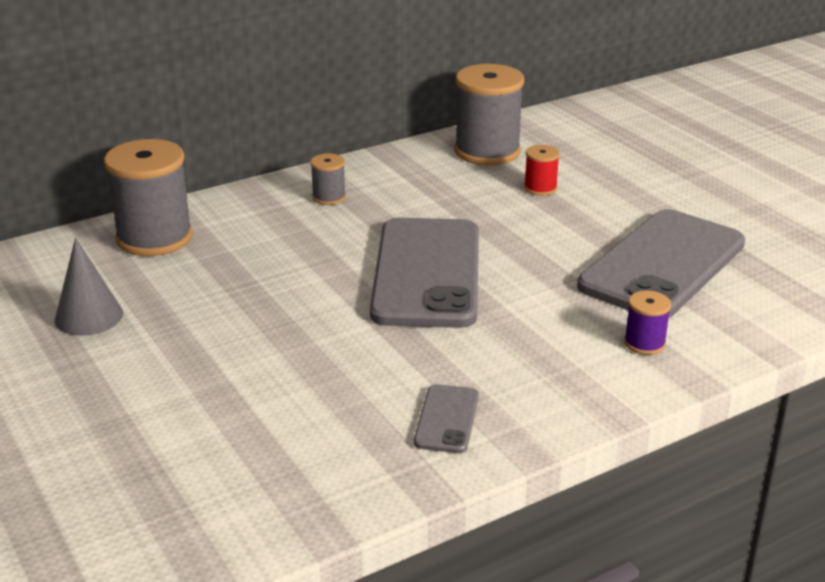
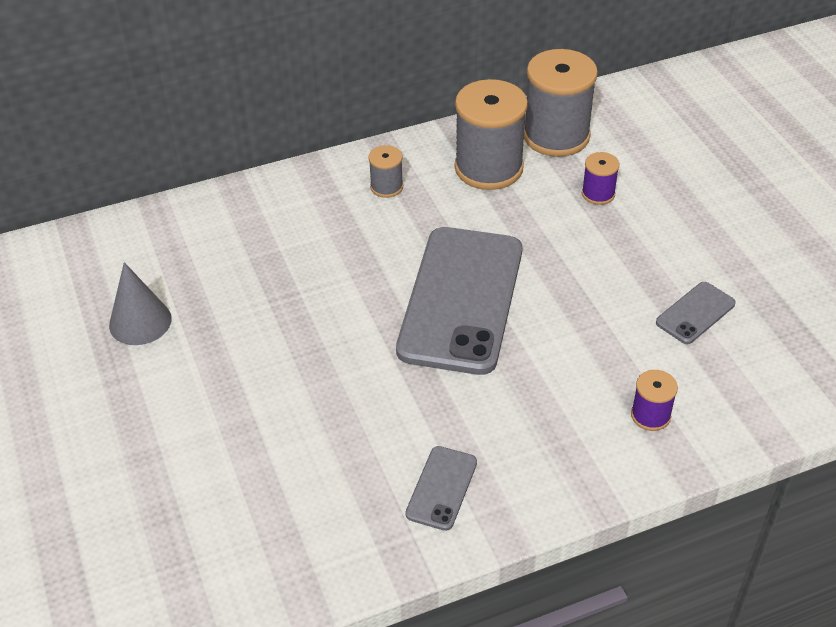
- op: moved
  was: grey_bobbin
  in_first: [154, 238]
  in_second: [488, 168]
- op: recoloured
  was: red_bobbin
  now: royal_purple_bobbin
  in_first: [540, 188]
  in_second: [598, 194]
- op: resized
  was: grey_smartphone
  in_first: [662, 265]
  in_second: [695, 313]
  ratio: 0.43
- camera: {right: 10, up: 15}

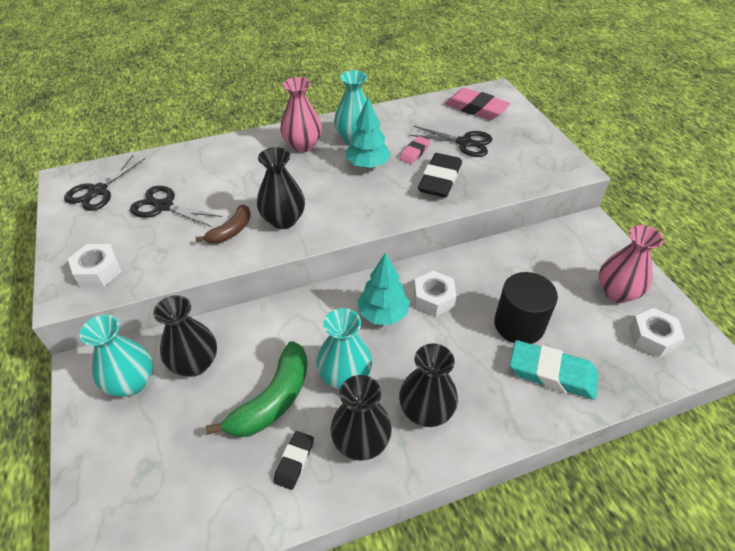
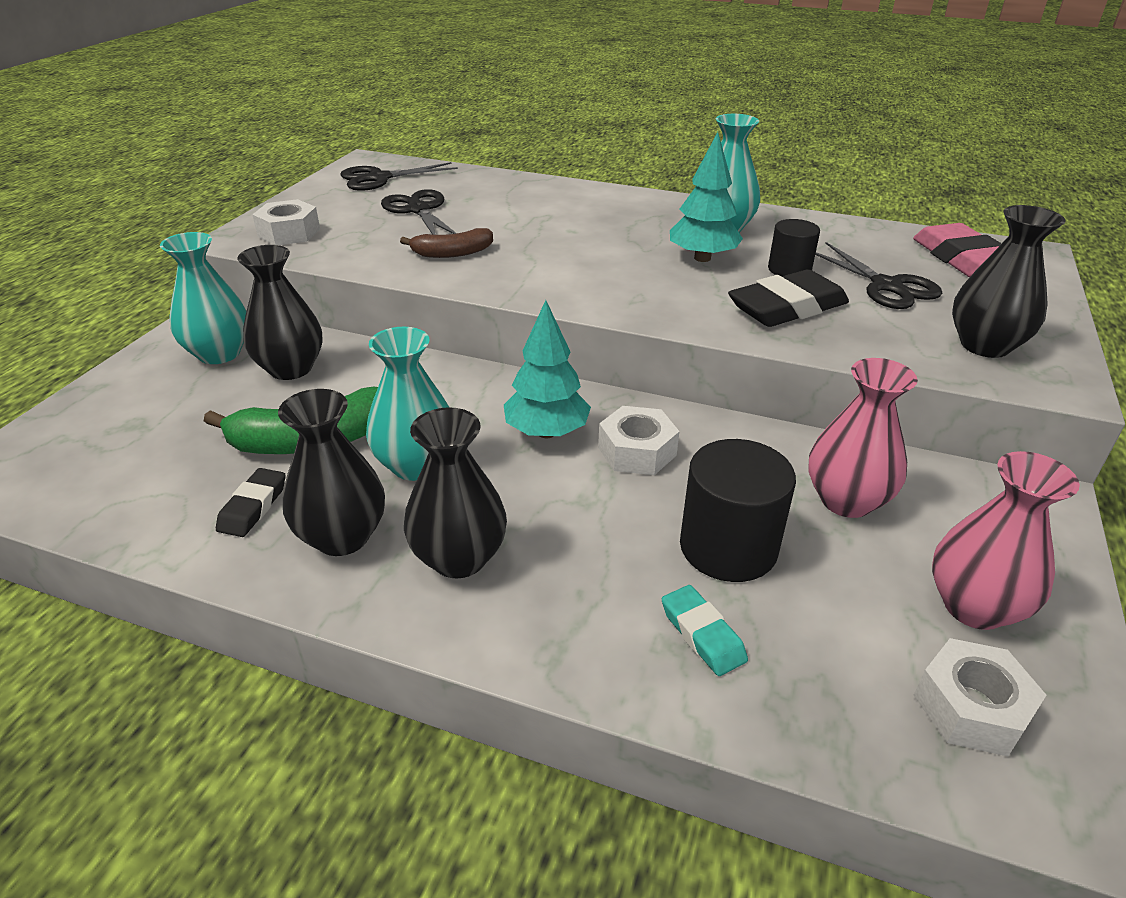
- op: moved
  was: ebony_tall_vase
  in_first: [283, 220]
  in_second: [984, 345]
- op: turned
  was: ebony_gum_eraser
  in_first: [294, 461]
  in_second: [253, 507]
  clockwise: -45
- op: moved
  was: pink_tall_vase
  in_first: [302, 145]
  in_second: [846, 500]
- op: replaced
  was: pink_gum_eraser
  now: ebony_cylinder
  in_first: [414, 152]
  in_second: [789, 269]
- op: resized
  was: teal_gum_eraser
  in_first: [552, 373]
  in_second: [702, 634]
  ratio: 0.56
- camera: {right: 40, up: -10}

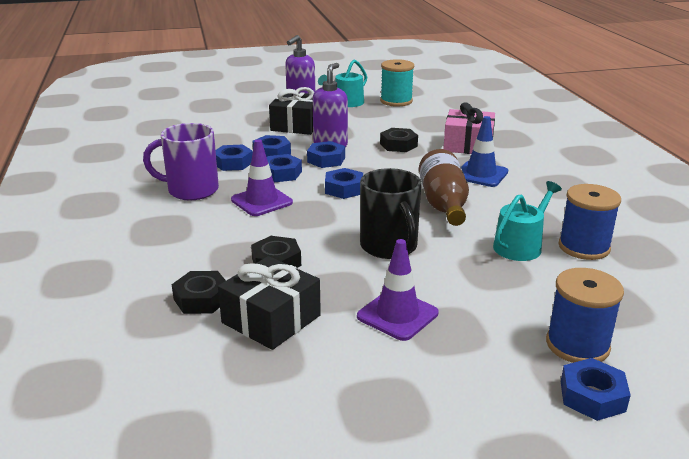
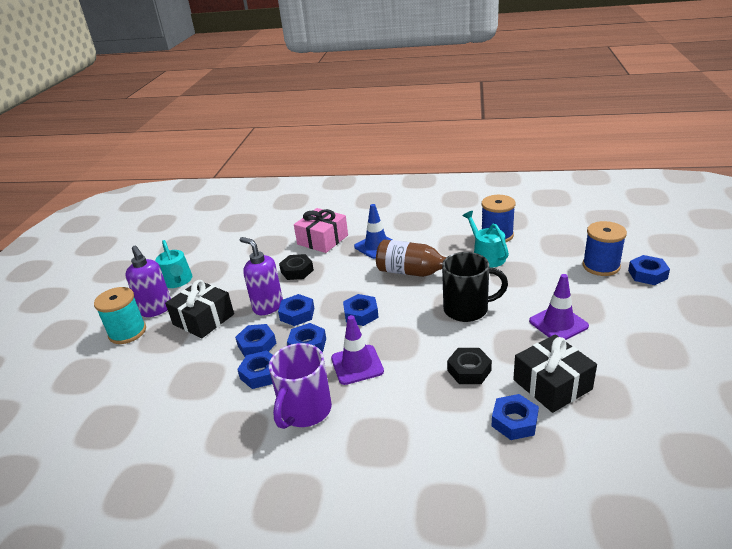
- op: recoloured
  was: ebony_hex_nut
  now: royal_blue_hex_nut
  in_first: [201, 299]
  in_second: [514, 421]
- op: moved
  was: teal_bobbin
  in_first: [396, 101]
  in_second: [127, 332]
- camera: {right: -65, up: 5}

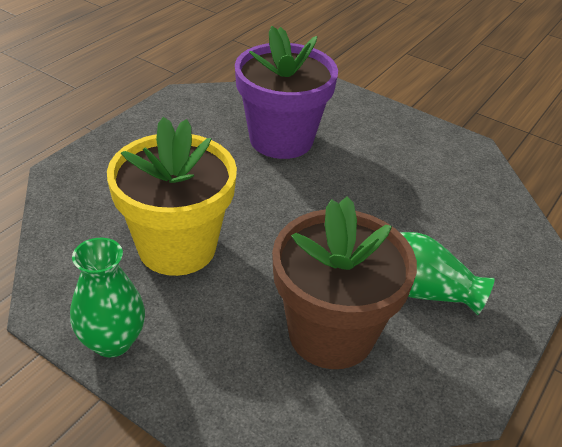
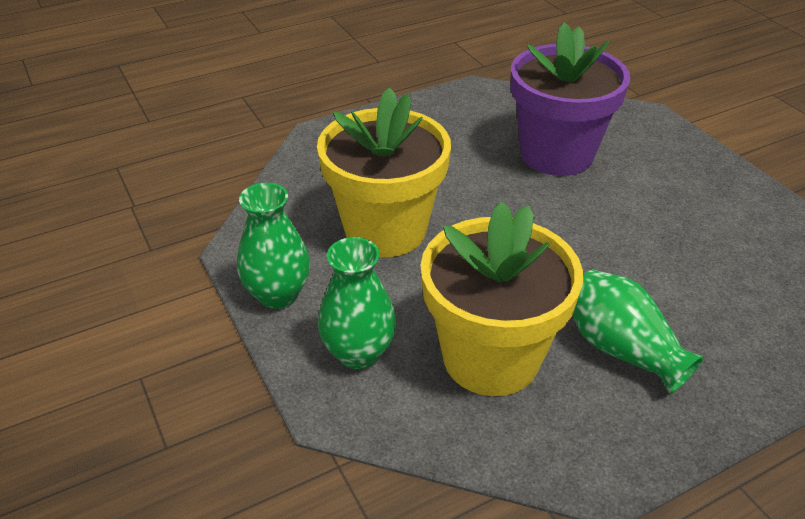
- op: recoloured
  was: russet_plant_pot
  now: bright_yellow_plant_pot
  in_first: [331, 333]
  in_second: [491, 357]
- op: added
  now: green_tall_vase
  in_second: [358, 353]
- camera: {right: 30, up: 0}

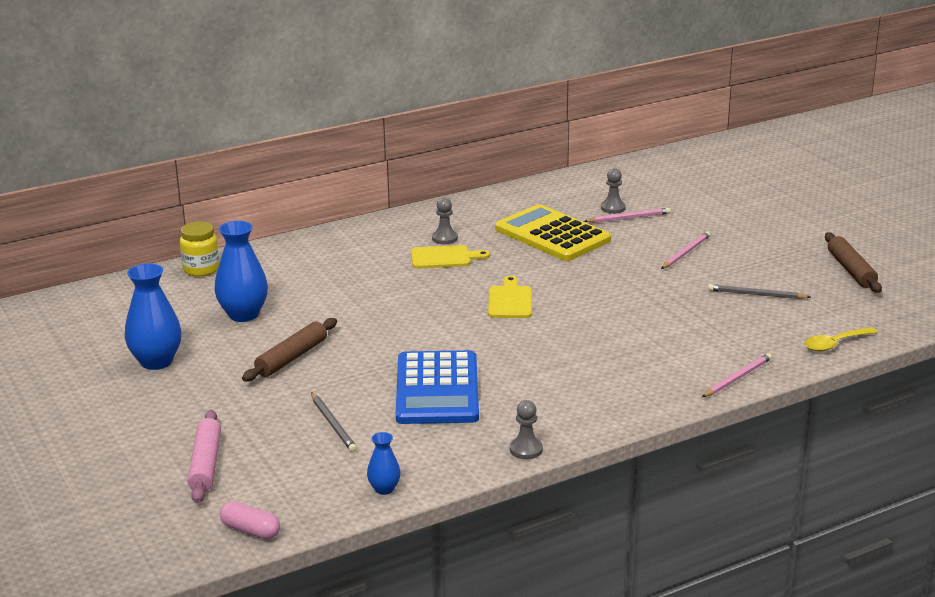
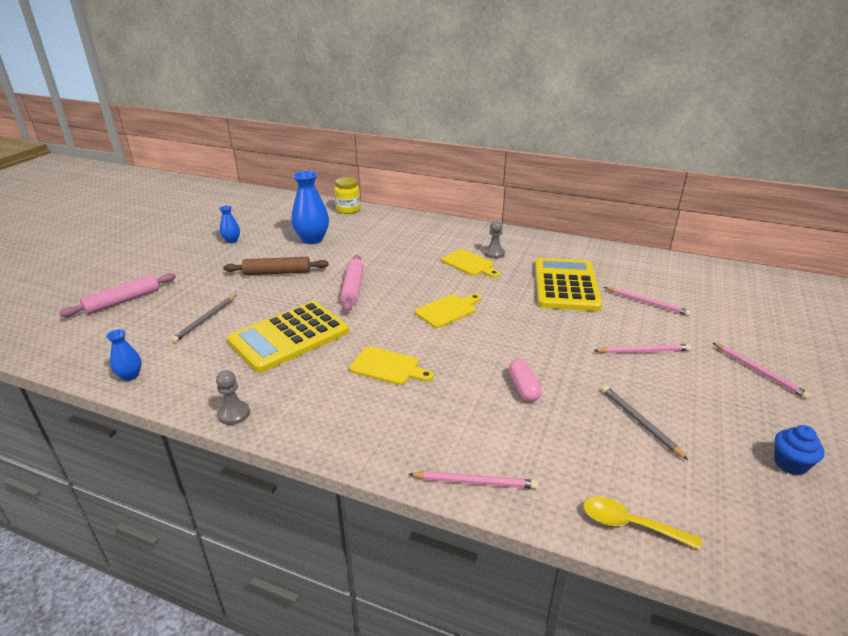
- op: resized
  was: royal_blue_tall_vase
  in_first: [156, 362]
  in_second: [232, 240]
  ratio: 0.52
- op: moved
  was: pink_capsule
  in_first: [250, 530]
  in_second: [523, 388]
- op: recoloured
  was: royal_blue_adding_machine
  now: bright_yellow_adding_machine
  in_first: [437, 389]
  in_second: [289, 336]
- op: removed
  was: grey_chess_pawn
  in_first: [613, 208]
- op: replaced
  was: russet_rolling_pin
  now: royal_blue_cupcake
  in_first: [851, 270]
  in_second: [790, 464]
- op: added
  now: pink_rolling_pin
  in_second: [353, 288]
- op: added
  now: bright_yellow_chopping_board
  in_second: [388, 367]
- op: added
  now: pink_wooden_pencil
  in_second: [758, 371]
- camera: {right: 50, up: 5}

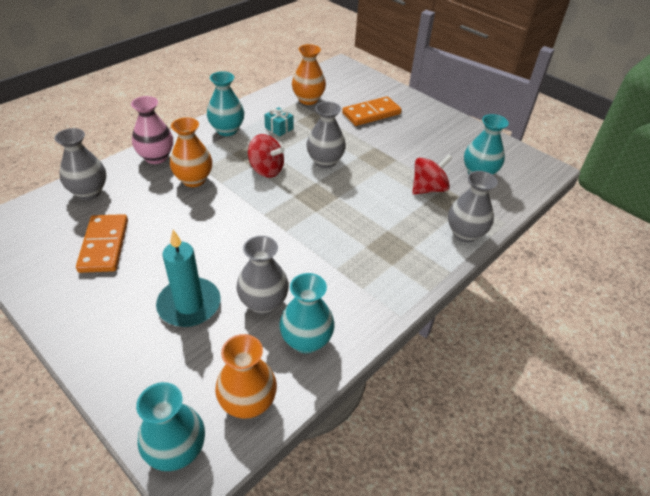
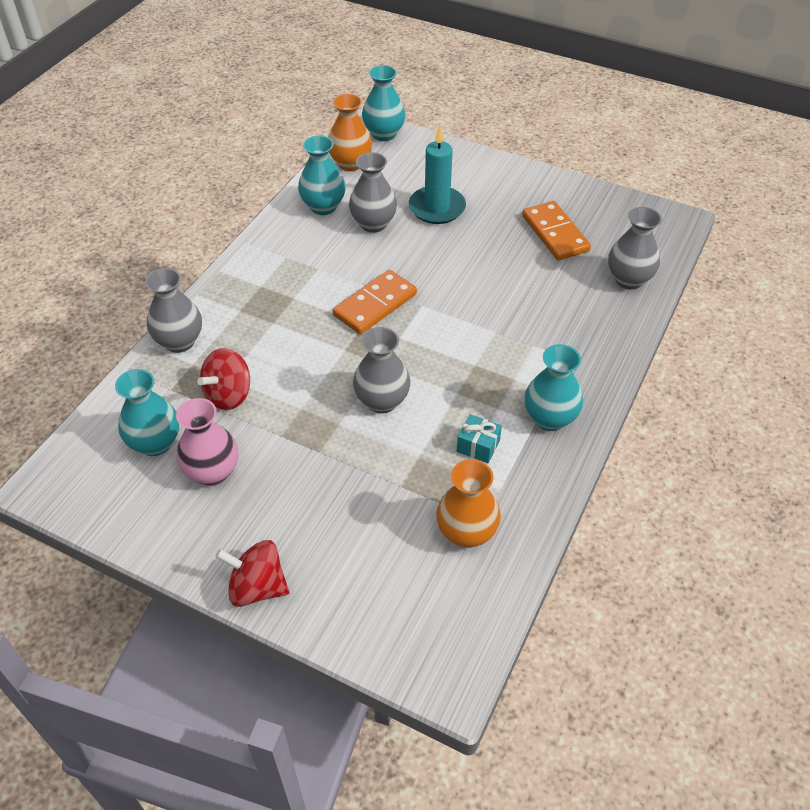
- op: moved
  was: pink_tall_vase
  in_first: [156, 157]
  in_second: [212, 472]
- op: removed
  was: orange_tall_vase
  in_first: [194, 180]
- op: moved
  was: red_spinning_top
  in_first: [266, 170]
  in_second: [257, 587]
- op: moved
  was: orange_domino_piece
  in_first: [371, 113]
  in_second: [375, 305]
- camera: {right: 165, up: 5}

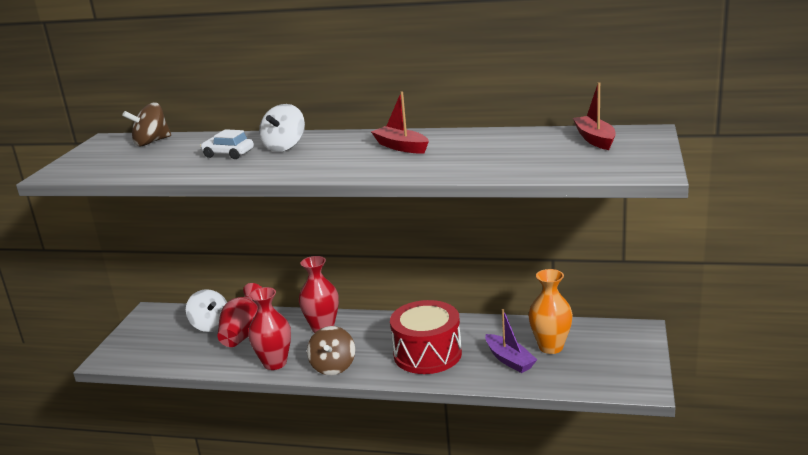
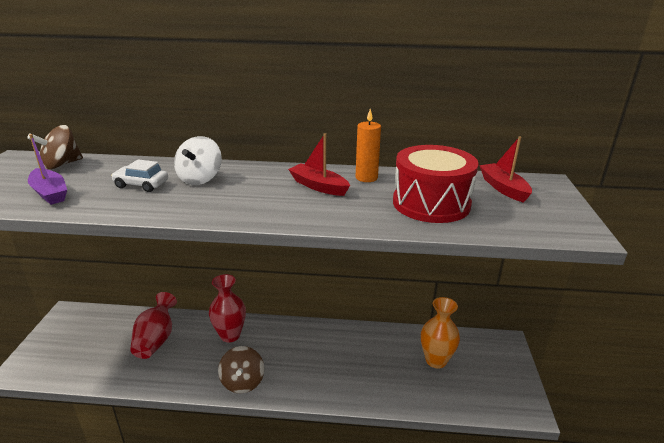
- op: removed
  was: white_spinning_top
  in_first: [210, 325]
- op: removed
  was: red_tall_vase
  in_first: [275, 363]
- op: moved
  was: red_toy_drum
  in_first: [427, 354]
  in_second: [431, 203]
- op: moved
  was: royal_purple_toy_boat
  in_first: [509, 360]
  in_second: [50, 193]
- op: added
  now: orange_pillar_candle
  in_second: [366, 178]
- camera: {right: -10, up: 5}

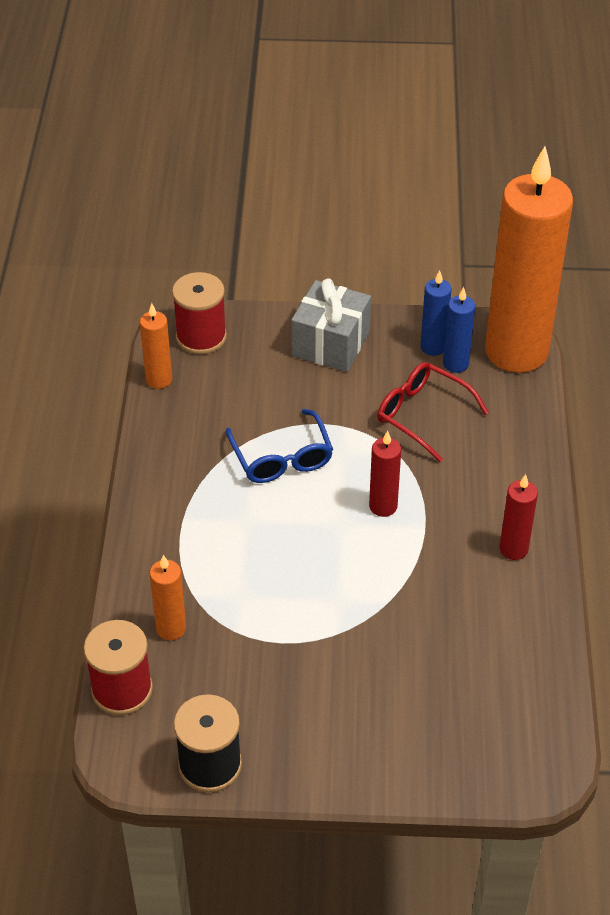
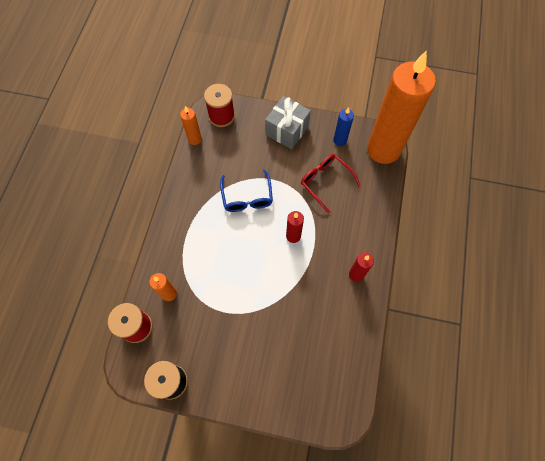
- op: removed
  was: royal_blue_pillar_candle
  in_first: [455, 364]
- camera: {right: 10, up: 20}

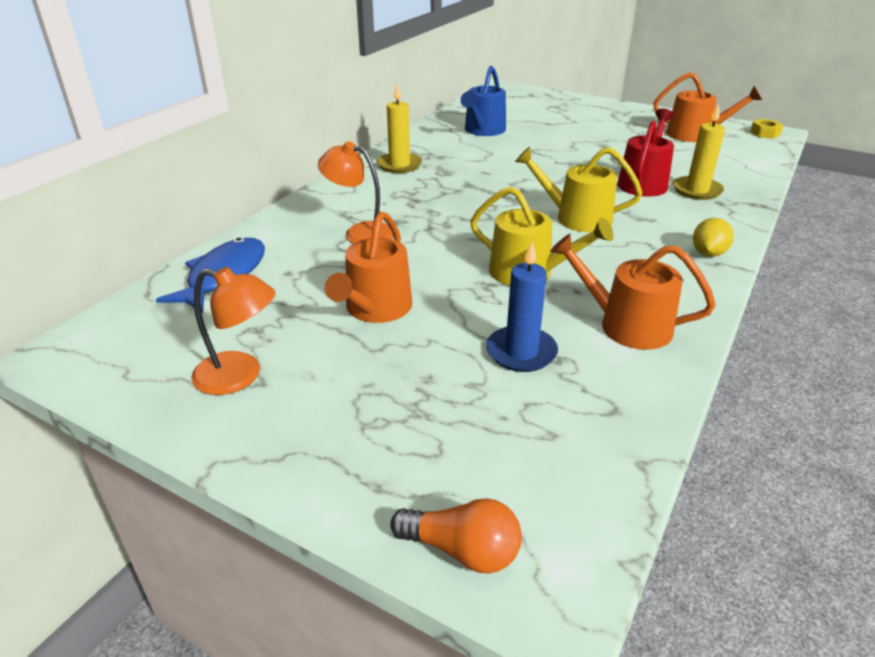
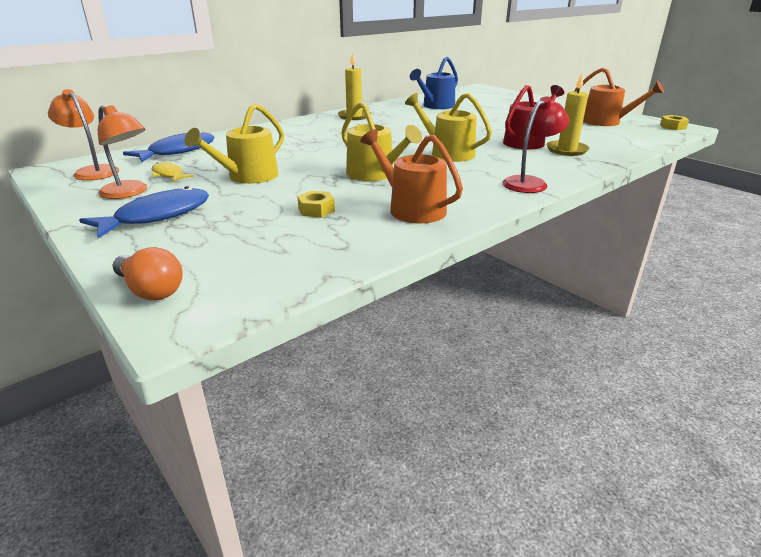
- op: moved
  was: orange_lamp
  in_first: [360, 233]
  in_second: [93, 171]
- op: recoloured
  was: orange_watering_can
  now: bright_yellow_watering_can
  in_first: [375, 309]
  in_second: [248, 177]
- op: replaced
  was: royal_blue_pillar_candle
  now: bright_yellow_hex_nut
  in_first: [521, 352]
  in_second: [316, 210]
- op: replaced
  was: bright_yellow_citrus_fruit
  now: red_lamp
  in_first: [708, 253]
  in_second: [530, 182]
- op: added
  now: royal_blue_fish
  in_second: [157, 216]
- op: added
  now: bright_yellow_fish
  in_second: [169, 175]
- camera: {right: 20, up: -5}

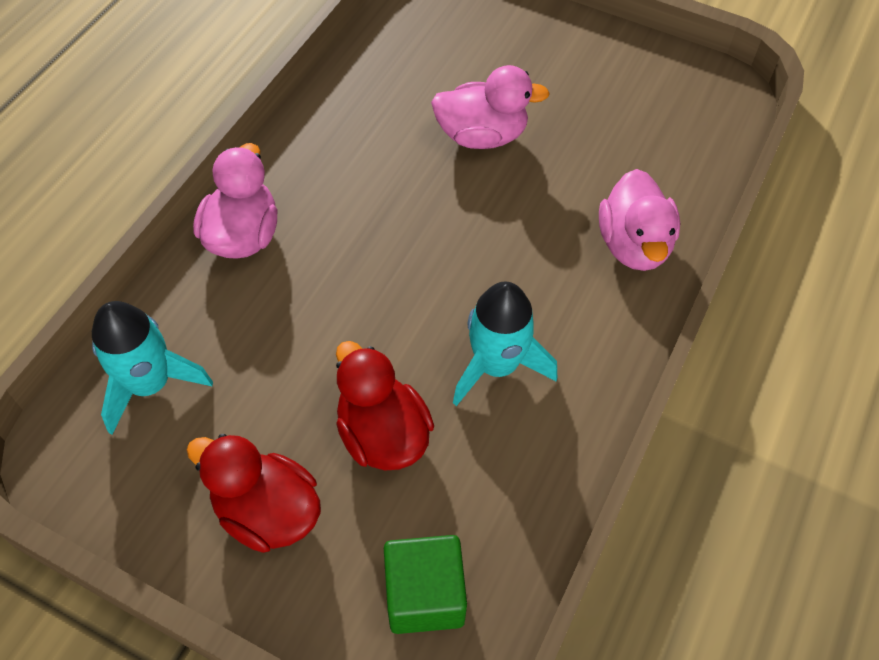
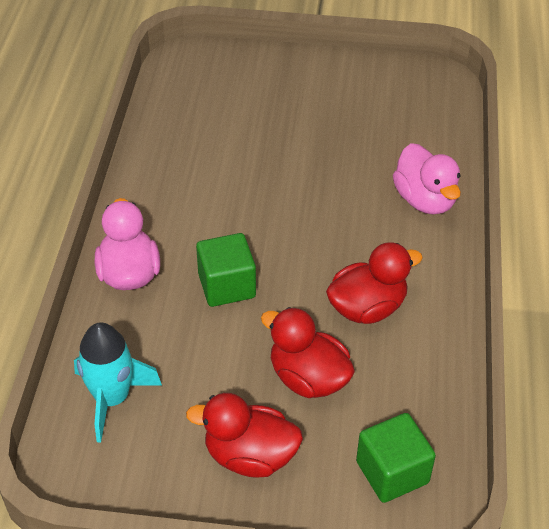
- op: removed
  was: pink_toy_duck
  in_first: [482, 136]
- op: replaced
  was: teal_toy_rocket
  now: red_toy_duck
  in_first: [496, 365]
  in_second: [367, 308]
- op: added
  now: green_cube
  in_second: [227, 286]
- camera: {right: -20, up: -10}

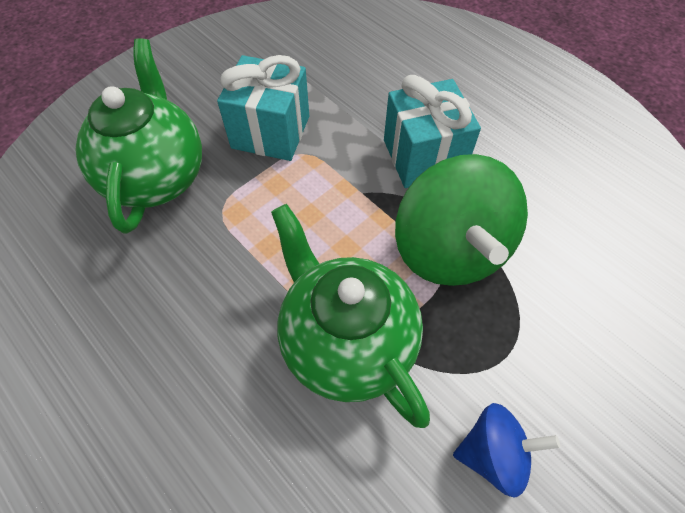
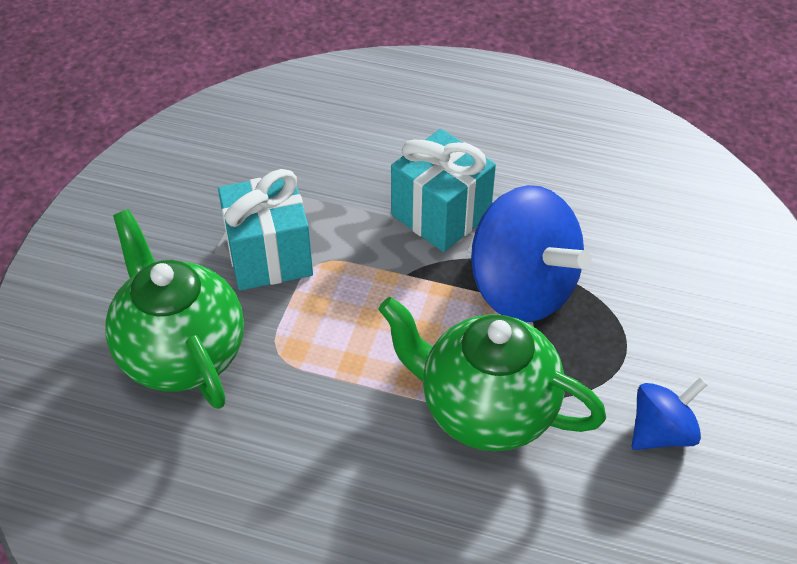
- op: recoloured
  was: green_spinning_top
  now: royal_blue_spinning_top
  in_first: [450, 250]
  in_second: [522, 289]
- camera: {right: -30, up: -10}

